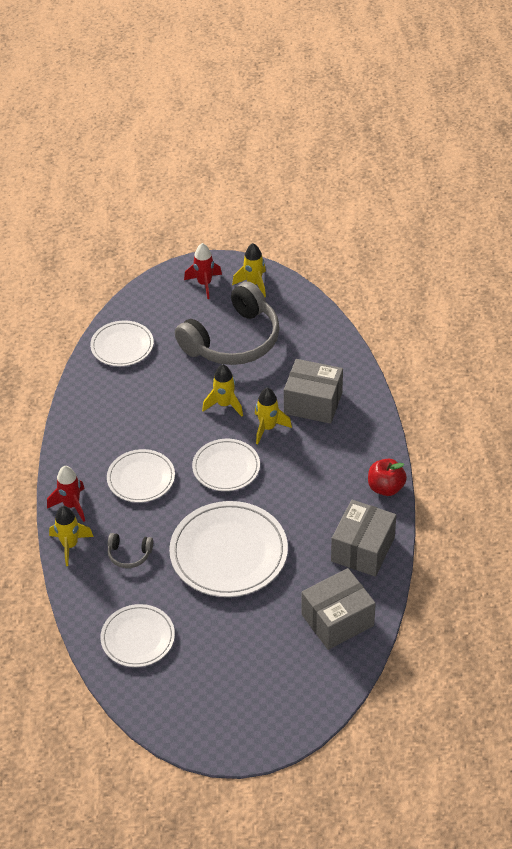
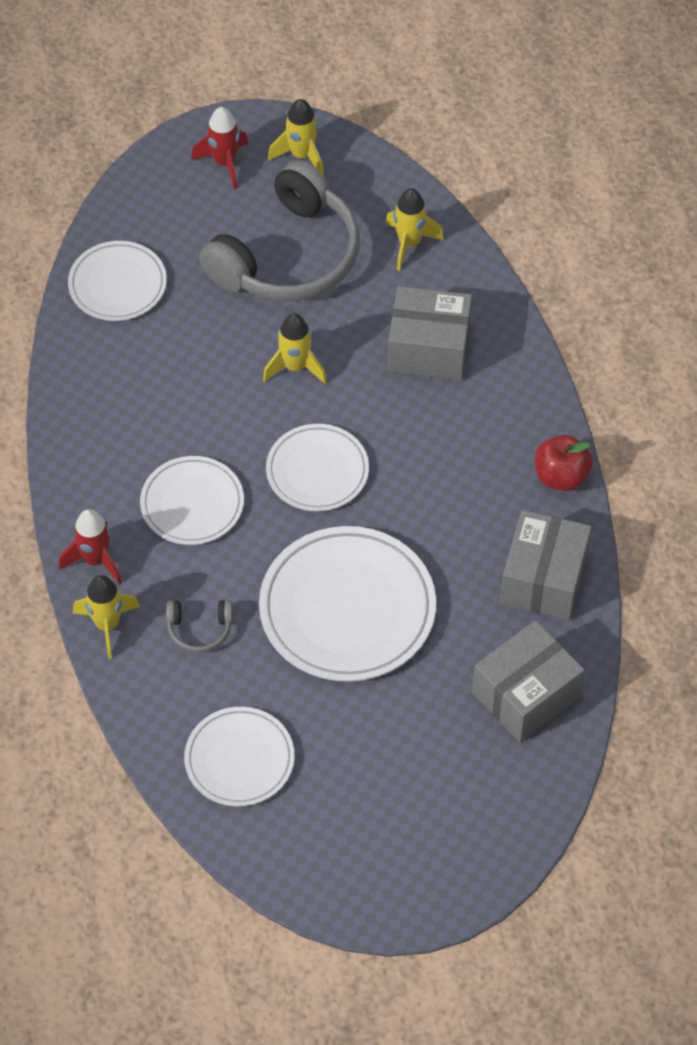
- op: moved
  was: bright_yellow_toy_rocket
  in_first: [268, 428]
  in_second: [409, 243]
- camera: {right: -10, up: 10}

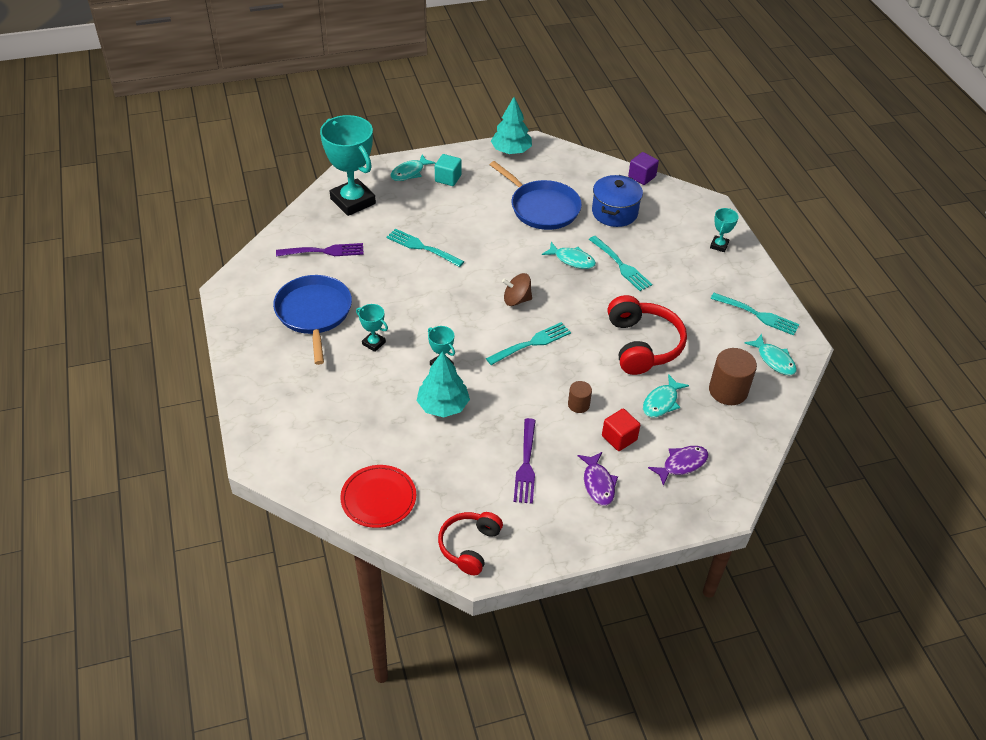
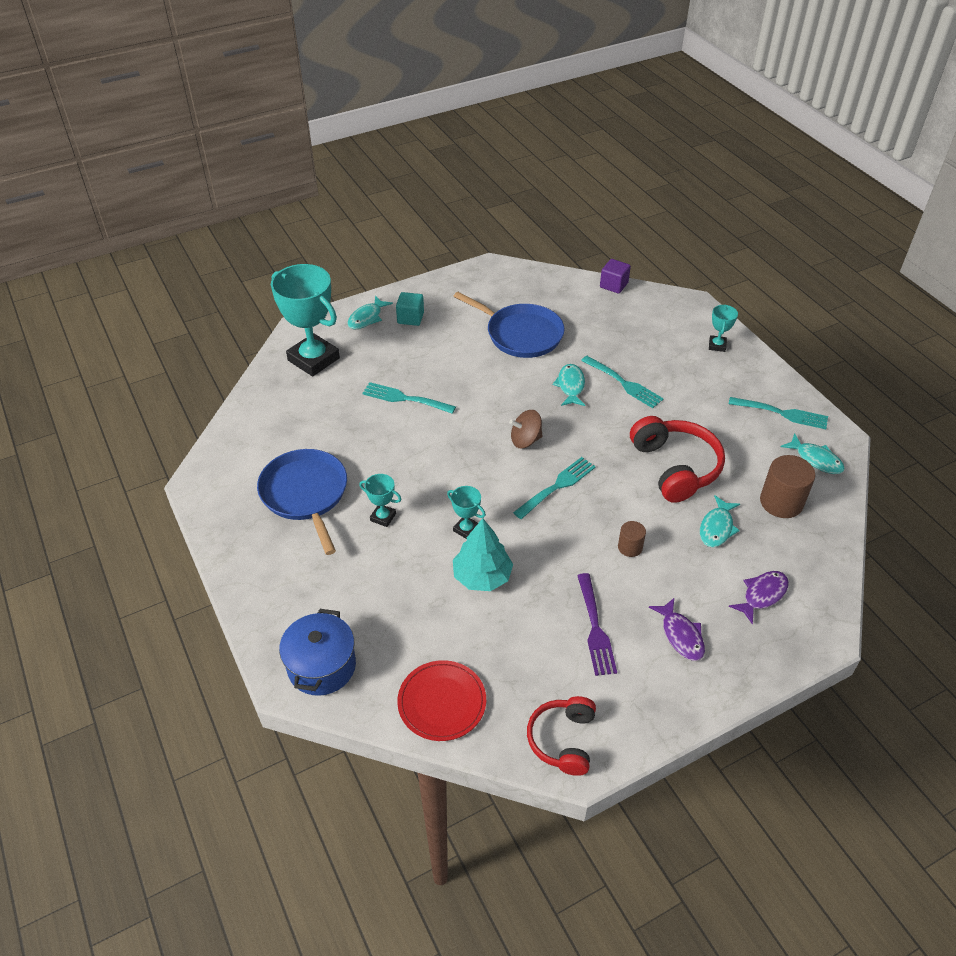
- op: removed
  was: royal_purple_table_fork
  in_first: [324, 251]
- op: removed
  was: teal_fir_tree
  in_first: [511, 151]
- op: turned
  was: teal_fish
  in_first: [572, 260]
  in_second: [570, 386]
  clockwise: -105
- op: moved
  was: royal_blue_stockpot
  in_first: [614, 212]
  in_second: [321, 666]
- op: removed
  was: red_cube
  in_first: [619, 438]
- camera: {right: -10, up: 0}

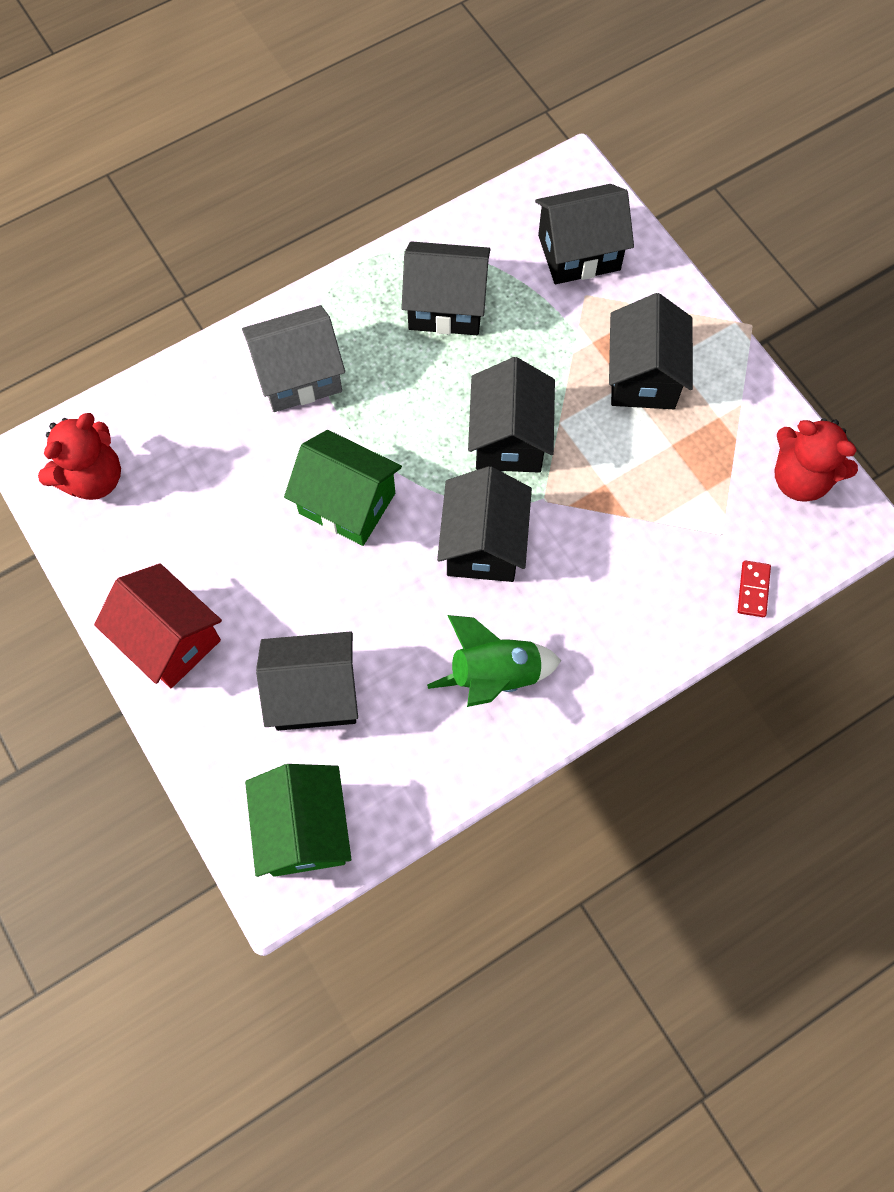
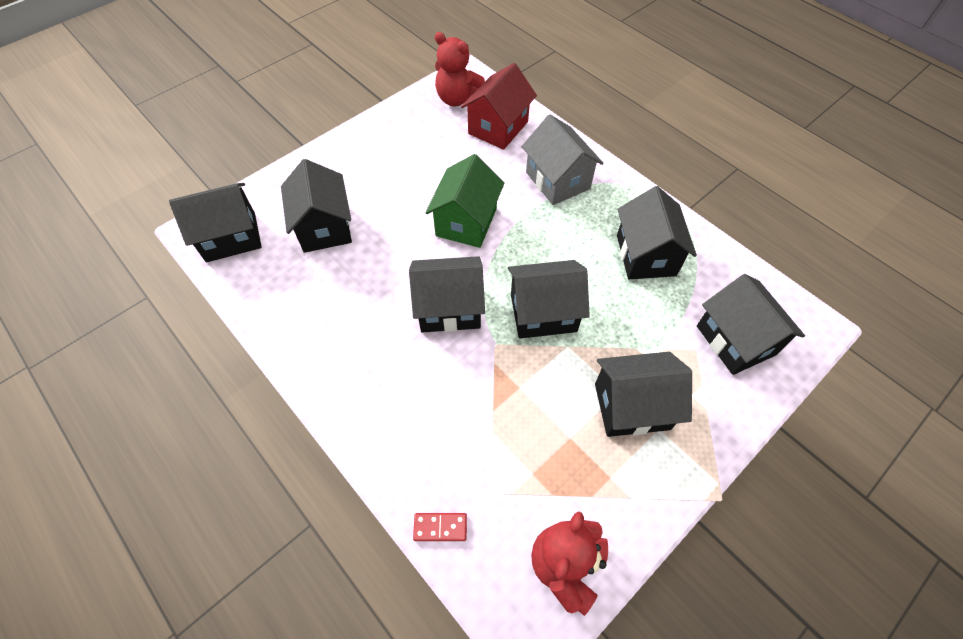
- op: moved
  was: red_house
  in_first: [169, 639]
  in_second: [498, 127]
- op: recoloured
  was: green_house
  now: ebony_house
  in_first: [304, 829]
  in_second: [231, 237]
- op: removed
  was: green_toy_rocket
  in_first: [494, 675]
- camera: {right: 80, up: -10}

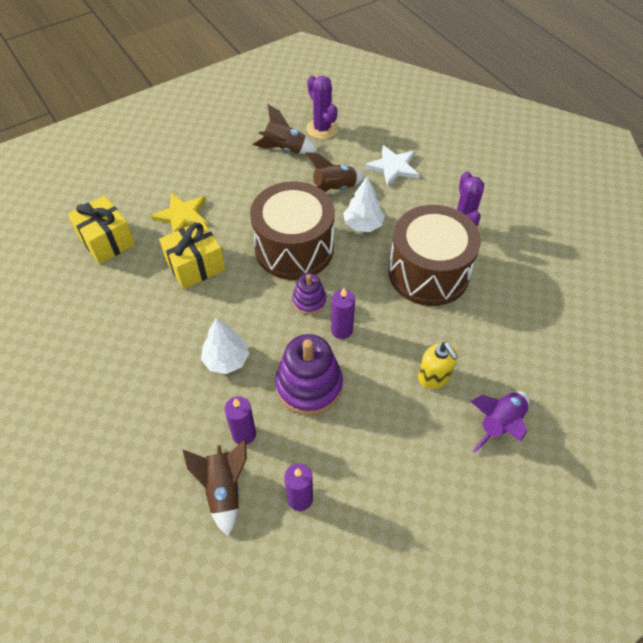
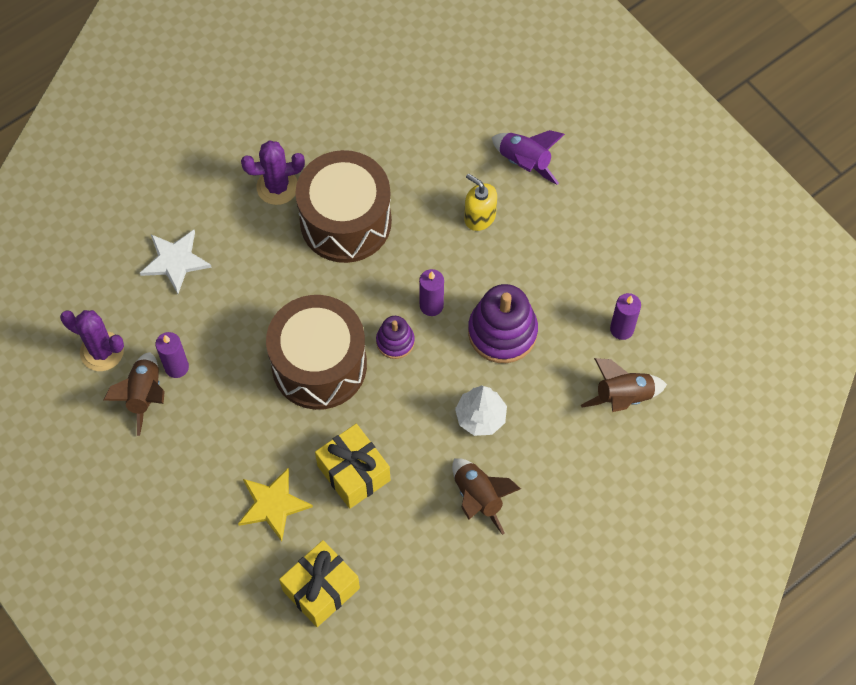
- op: moved
  was: royal_purple_pillar_candle
  in_first: [244, 434]
  in_second: [176, 367]
- op: turned
  was: royal_purple_cactus
  in_first: [322, 129]
  in_second: [102, 351]
  clockwise: 60
- op: moved
  was: russet_toy_rocket
  in_first: [334, 189]
  in_second: [478, 497]
- op: removed
  was: white_fir_tree
  in_first: [363, 225]
- op: turned
  was: bright_yellow_soap_pump
  in_first: [434, 377]
  in_second: [479, 217]
  clockwise: -105
- camera: {right: -95, up: 10}

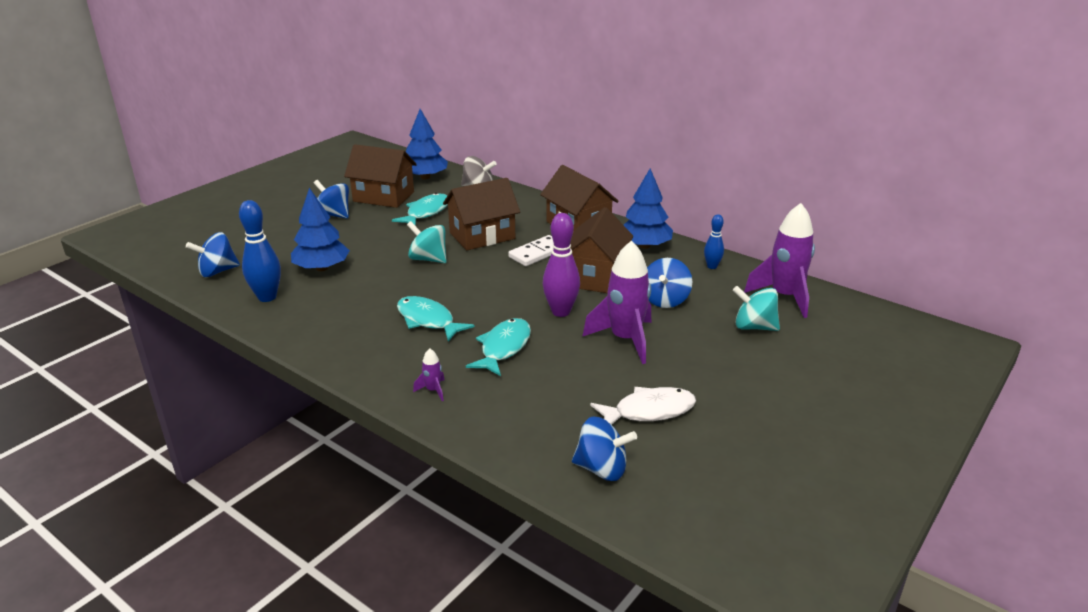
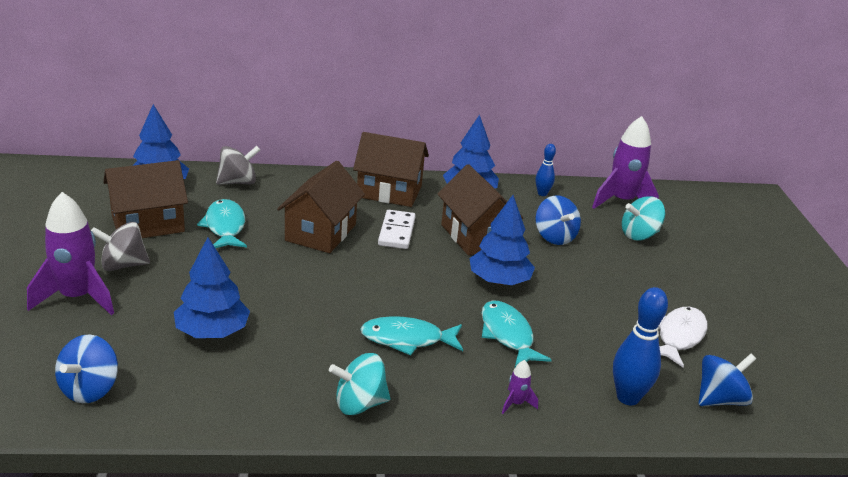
- op: moved
  was: royal_blue_bowling_pin
  in_first: [267, 297]
  in_second: [627, 397]
- op: recoloured
  was: royal_blue_spinning_top
  now: grey_spinning_top
  in_first: [333, 215]
  in_second: [123, 265]
- op: moved
  was: teal_spinning_top
  in_first: [428, 259]
  in_second: [359, 404]
- op: replaced
  was: royal_purple_bowling_pin
  now: royal_blue_fir_tree
  in_first: [561, 312]
  in_second: [499, 281]
- op: moved
  was: royal_purple_toy_rocket
  in_first: [625, 340]
  in_second: [77, 298]
- camera: {right: -45, up: 0}

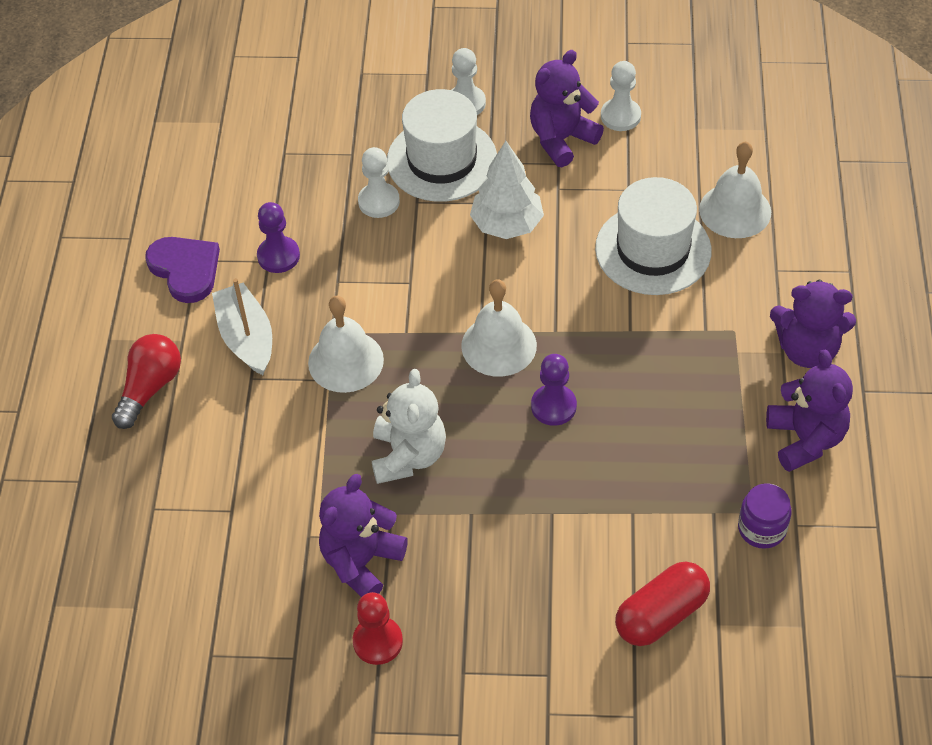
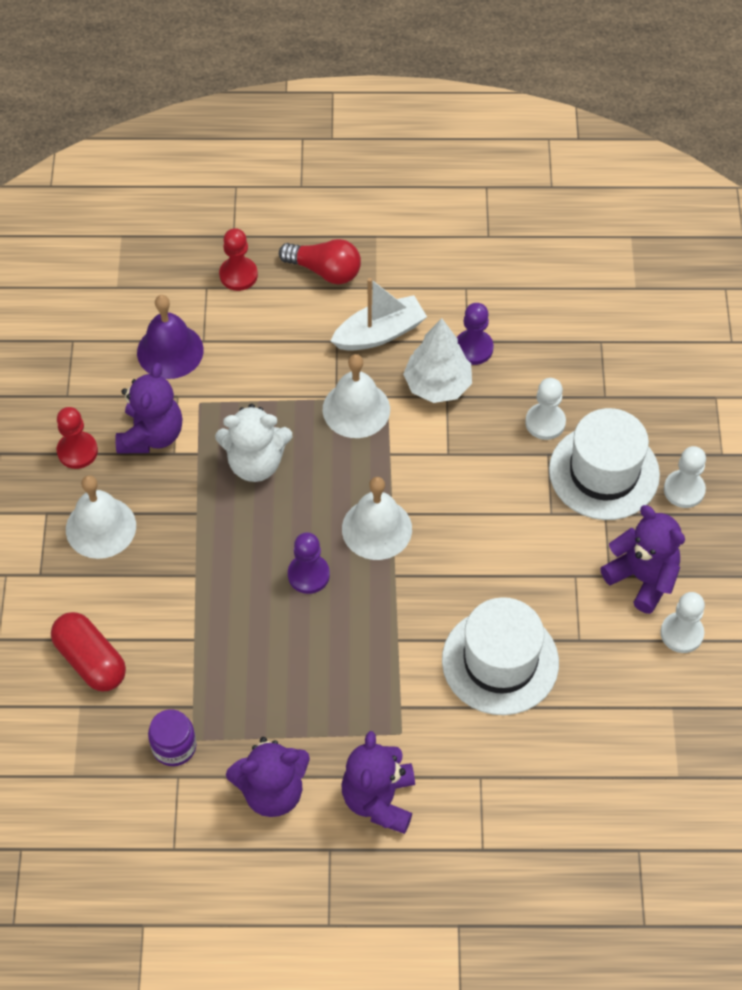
- op: removed
  was: royal_purple_love_heart
  in_first: [185, 269]
- op: turned
  was: royal_purple_stuffed_bear
  in_first: [361, 562]
  in_second: [151, 435]
  clockwise: 75
- op: moved
  was: white_fir_tree
  in_first: [507, 224]
  in_second: [437, 385]
- op: moved
  was: white_bell
  in_first: [735, 210]
  in_second: [101, 527]
- op: added
  now: royal_purple_bell
  in_second: [170, 351]
- op: added
  now: red_chess_pawn
  in_second: [238, 275]
- camera: {right: 85, up: 5}

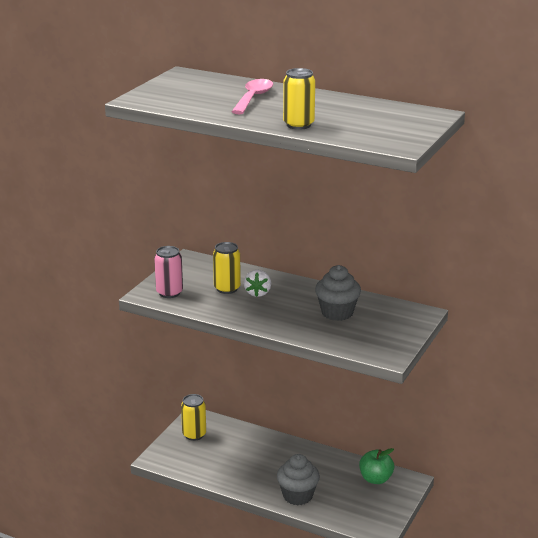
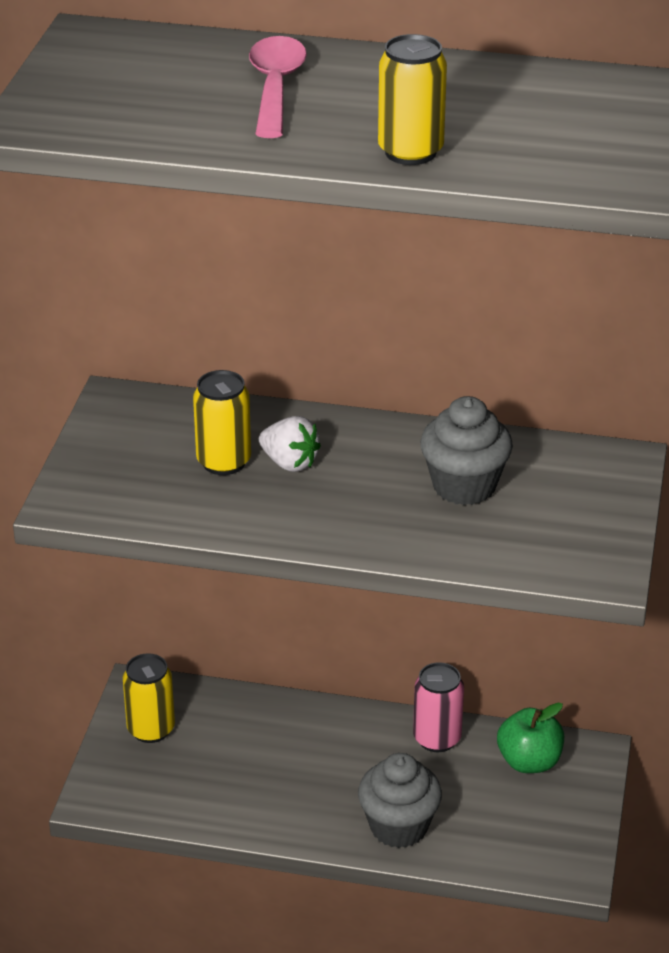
- op: moved
  was: pink_tin
  in_first: [169, 293]
  in_second: [437, 738]
- op: turned
  was: white_toy_strawberry
  in_first: [257, 293]
  in_second: [289, 463]
  clockwise: -45
- camera: {right: -15, up: 10}

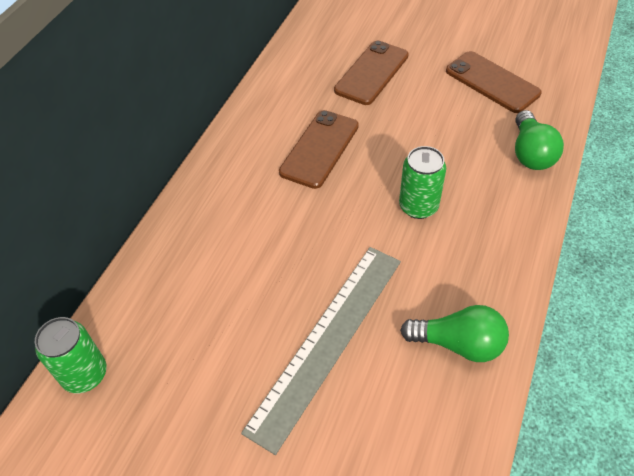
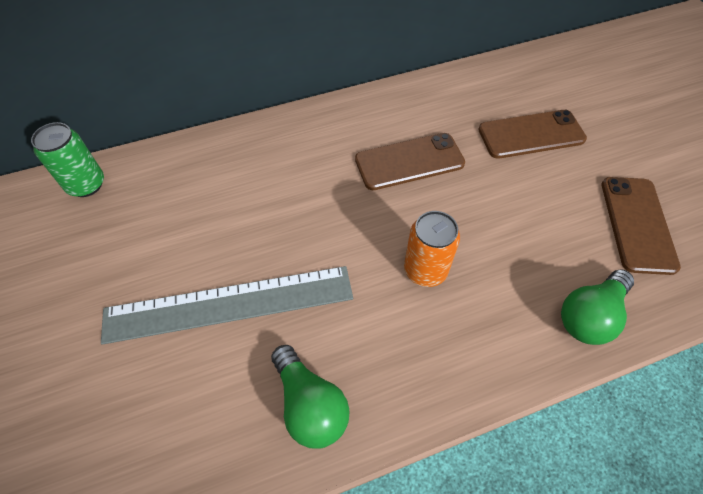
- op: recoloured
  was: green_tin
  now: orange_tin
  in_first: [418, 206]
  in_second: [425, 270]
- camera: {right: 45, up: 5}

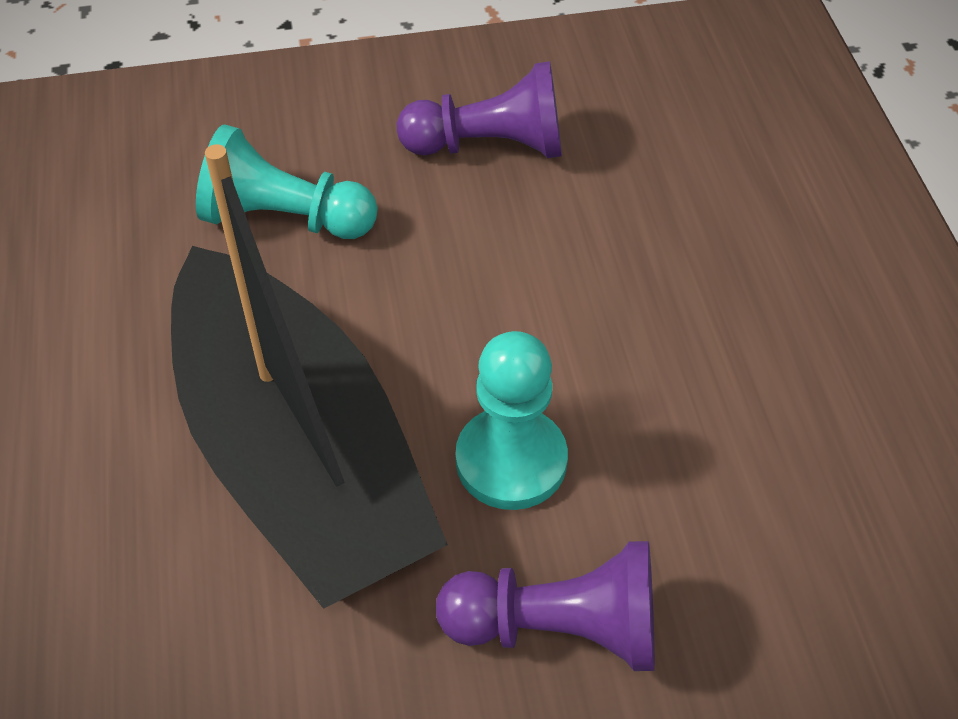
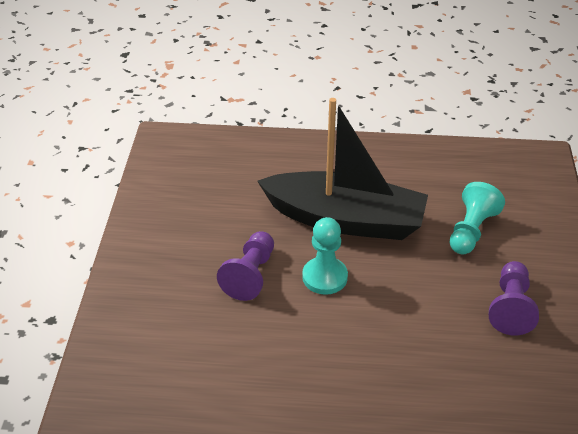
- op: turned
  was: ebony_toy_boat
  in_first: [298, 456]
  in_second: [345, 220]
  clockwise: -150
- camera: {right: 105, up: -10}

